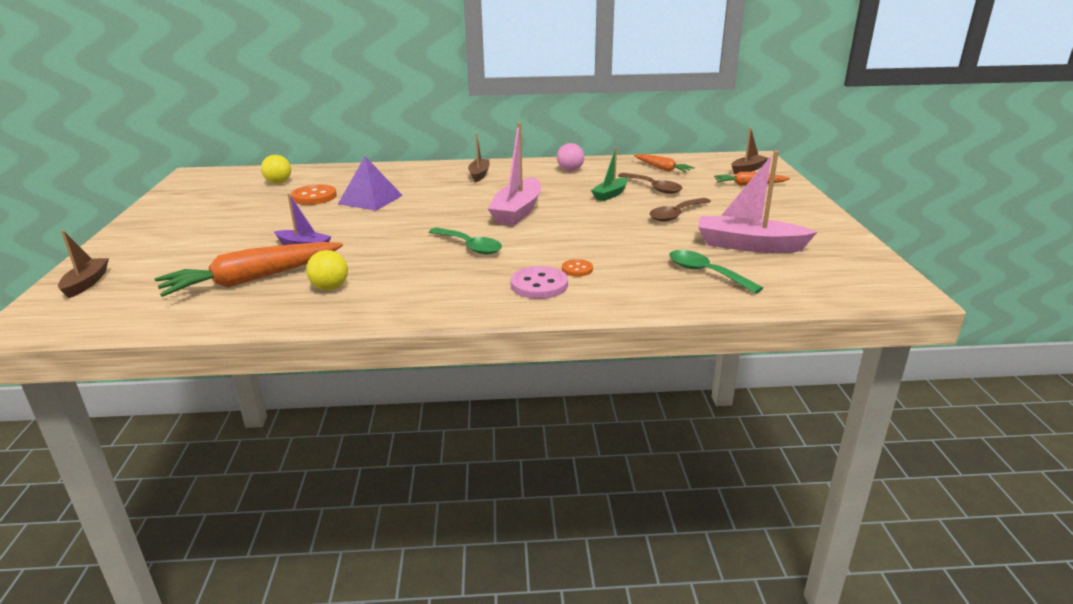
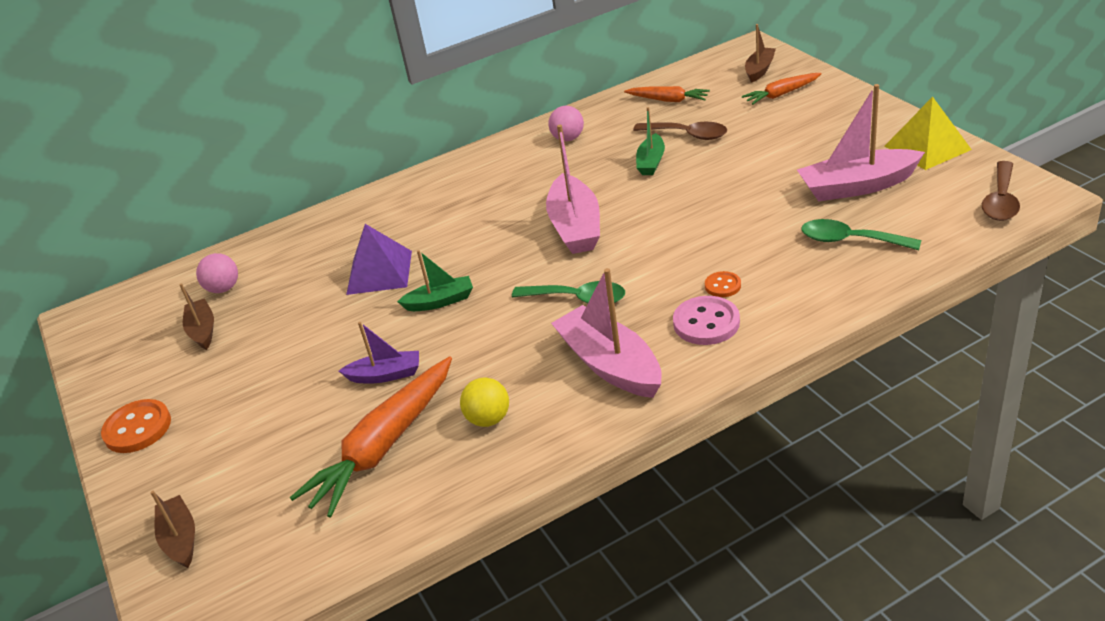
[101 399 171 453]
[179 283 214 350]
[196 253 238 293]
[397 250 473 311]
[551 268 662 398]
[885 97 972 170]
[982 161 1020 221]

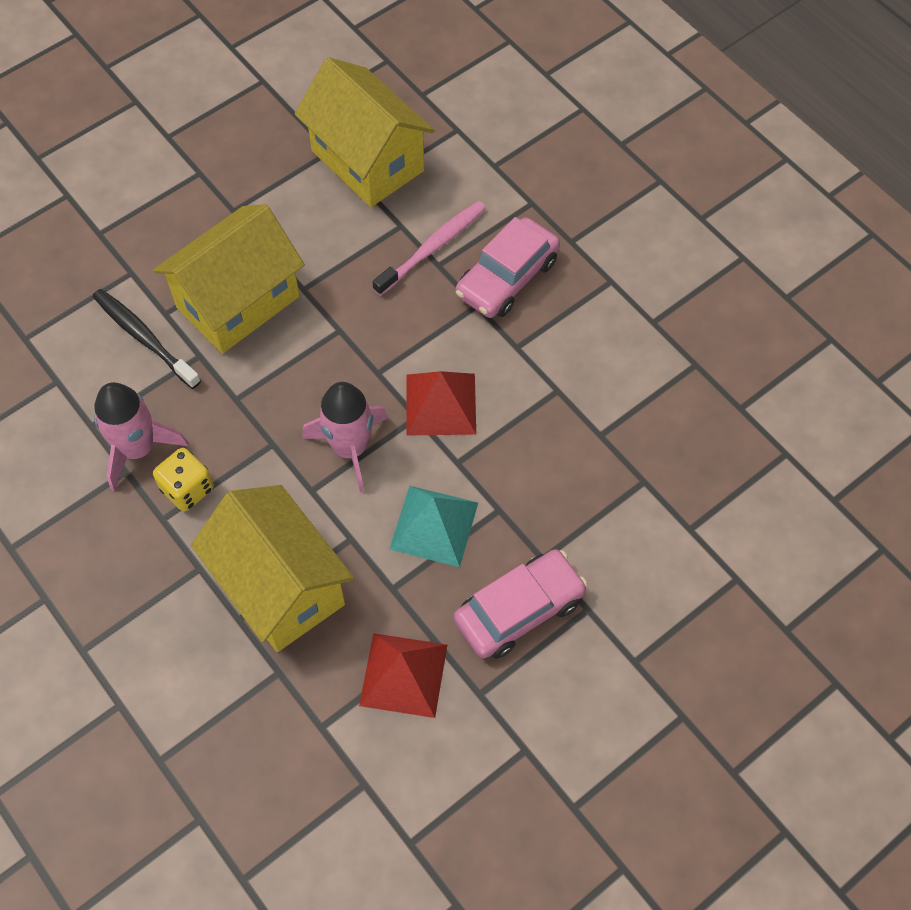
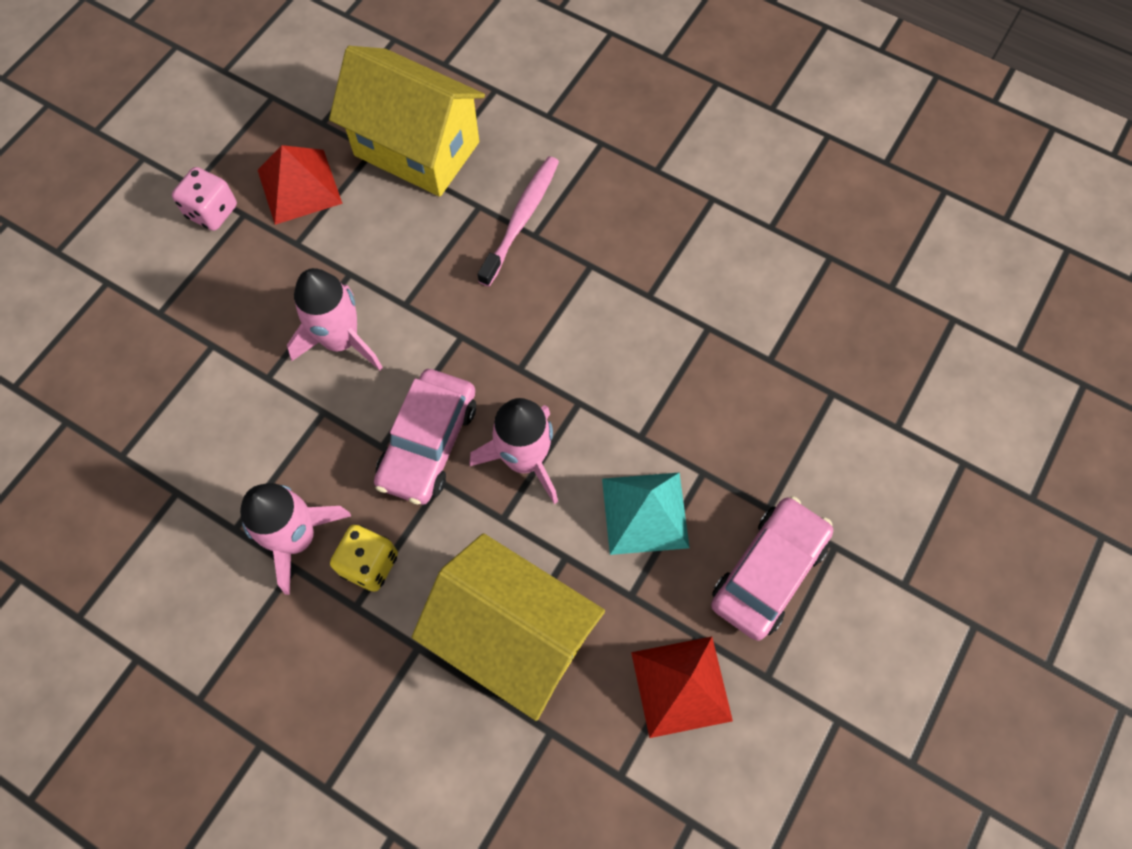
[172 167 237 231]
[258 145 343 225]
[287 268 383 370]
[374 369 476 505]
[93 289 201 389] (first image)

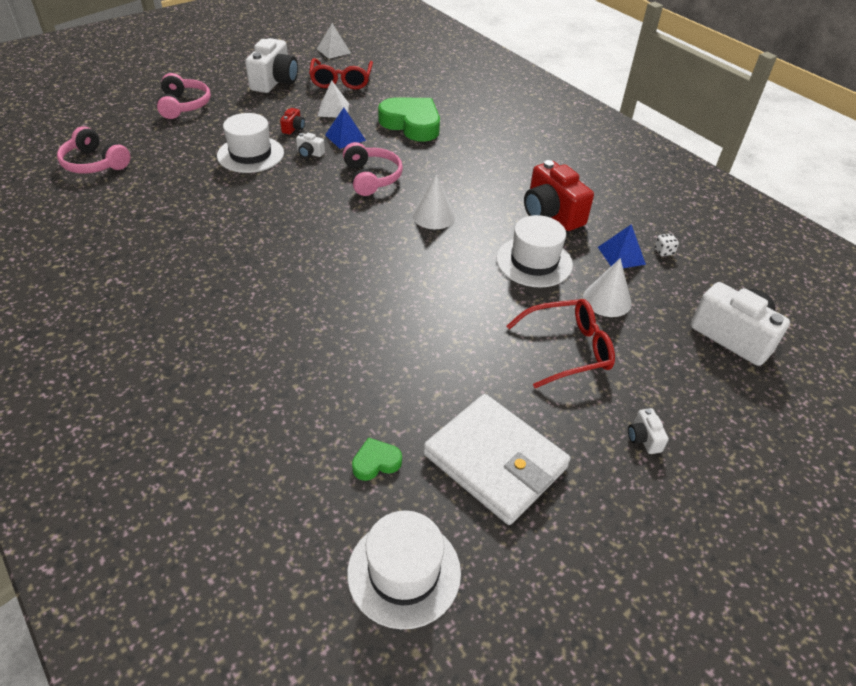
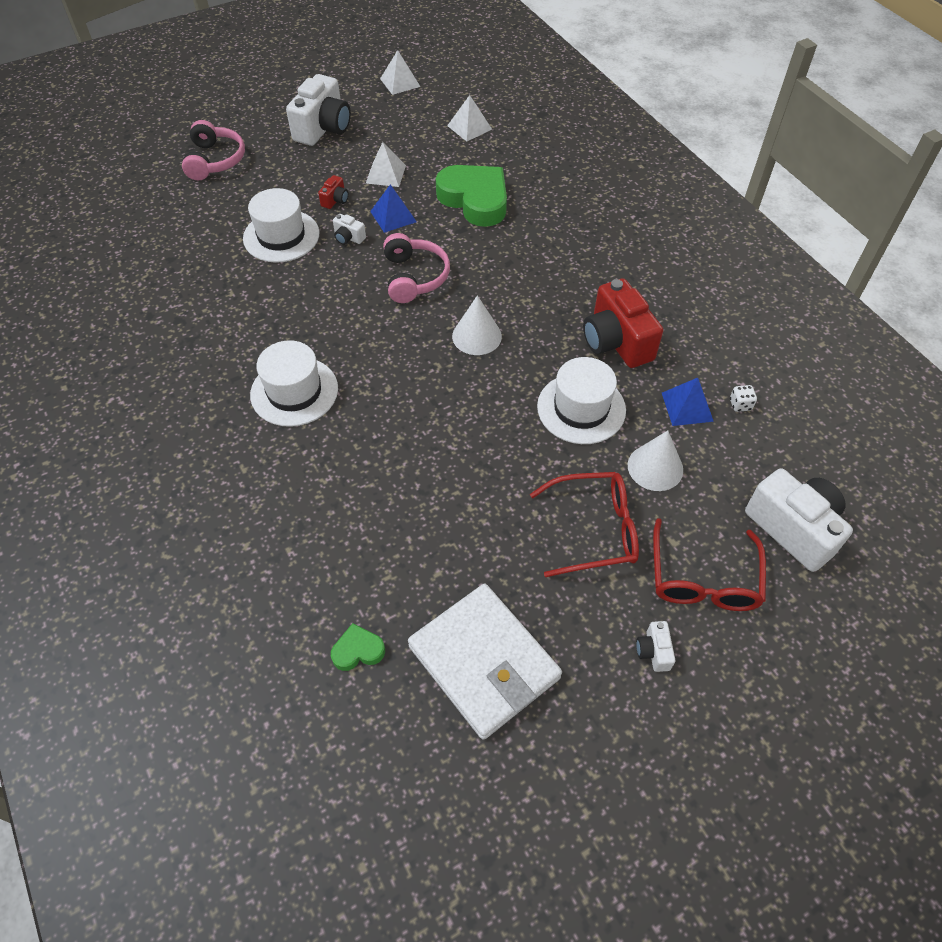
[250 340 338 427]
[447 95 492 142]
[653 518 766 611]
[57 126 130 173] (first image)

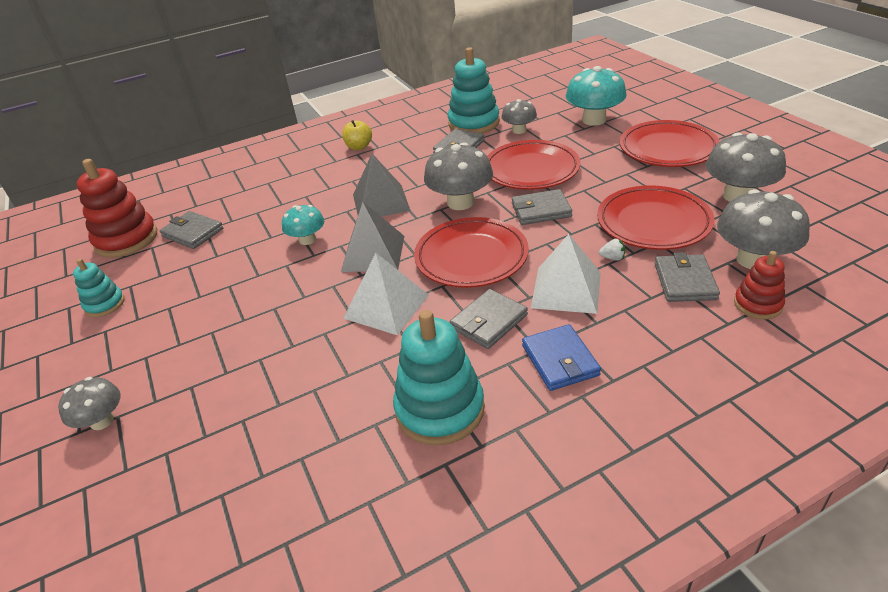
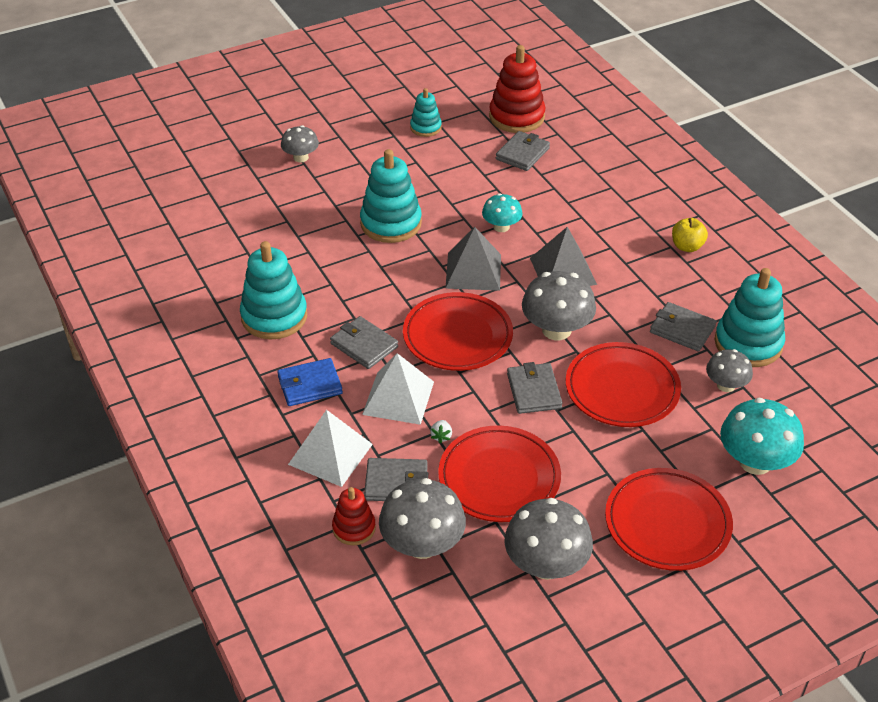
[288 410 373 487]
[360 149 422 243]

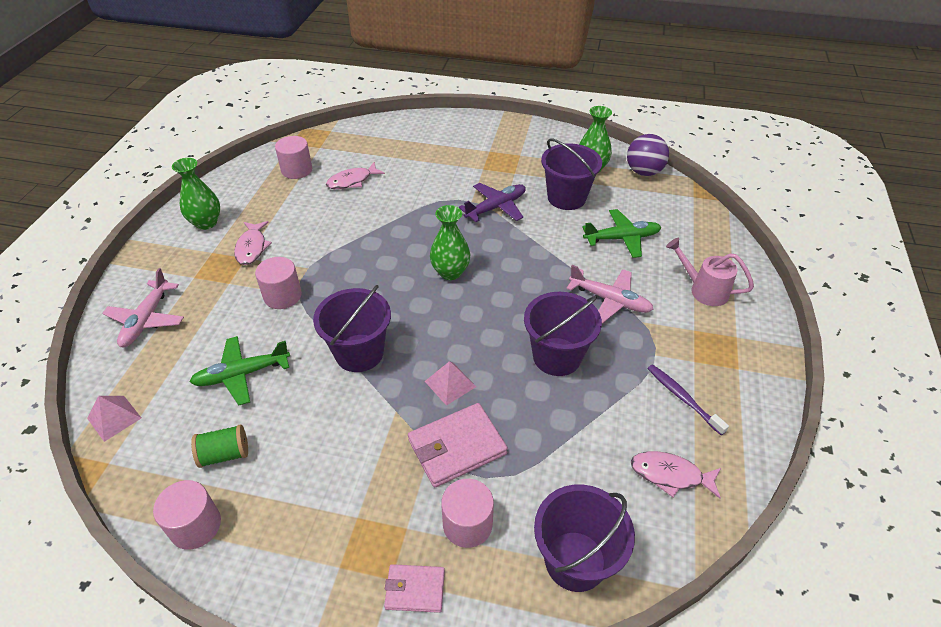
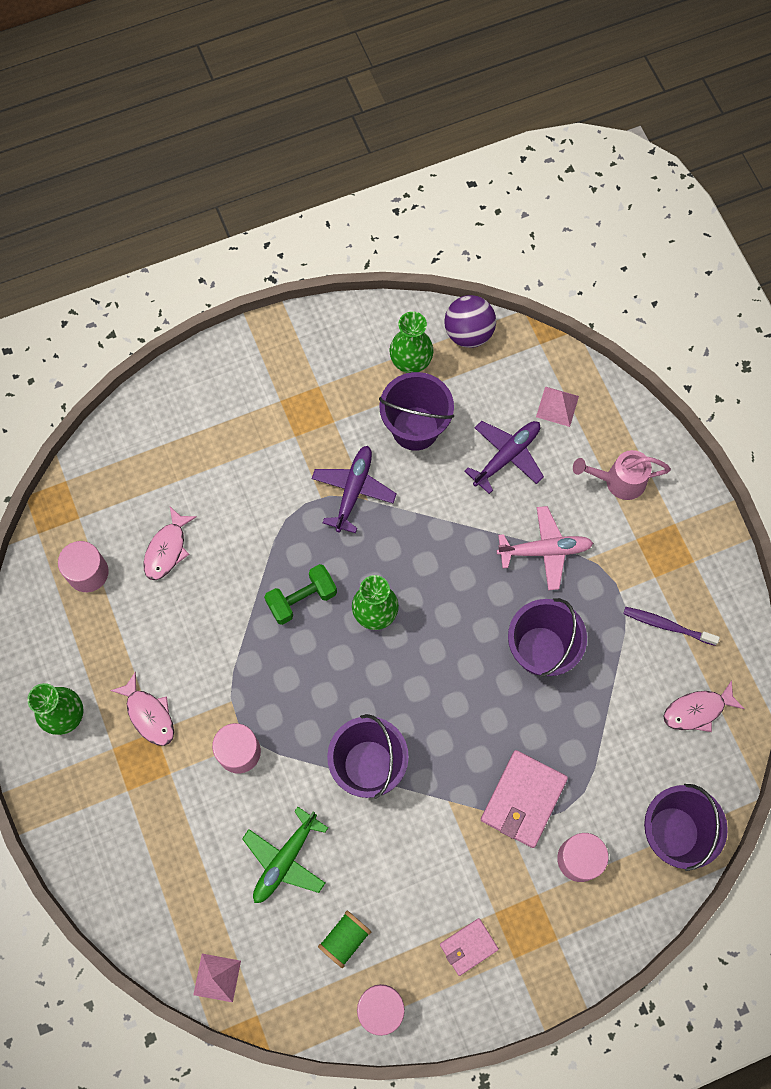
[264 564 337 625]
[440 918 499 976]
[464 421 544 494]
[536 386 579 427]
[102 268 184 347] (first image)

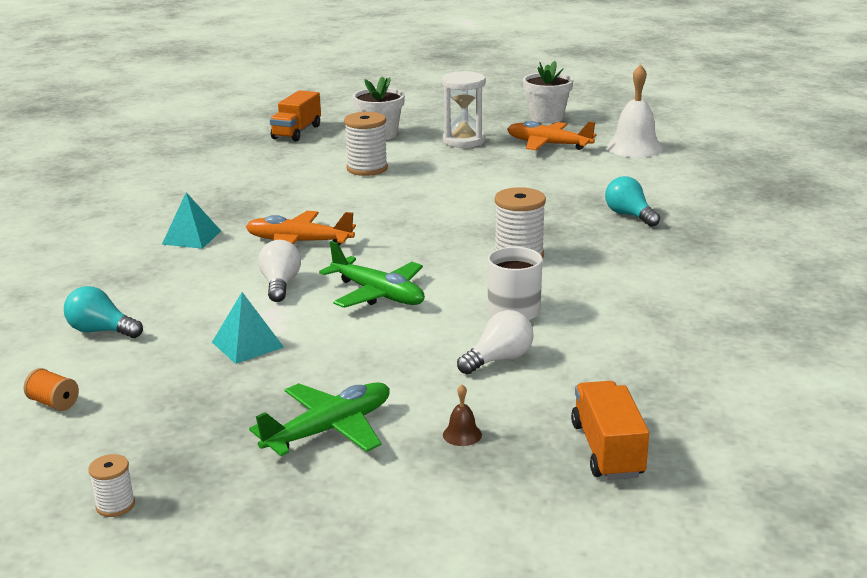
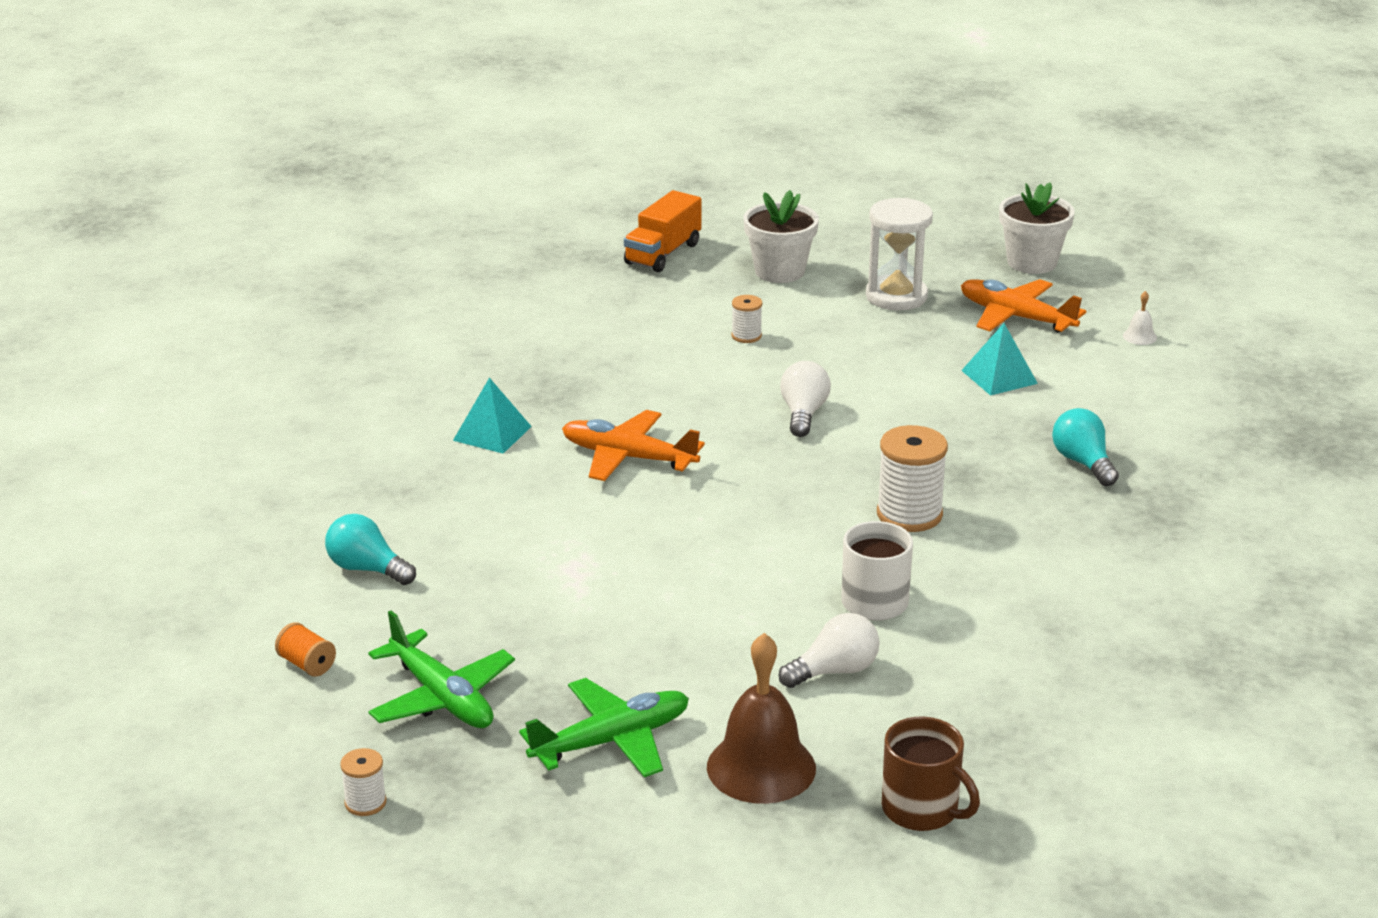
[368 611 515 728]
[707 633 816 804]
[732 295 762 343]
[780 361 831 437]
[882 717 980 831]
[961 323 1038 396]
[1123 291 1157 345]

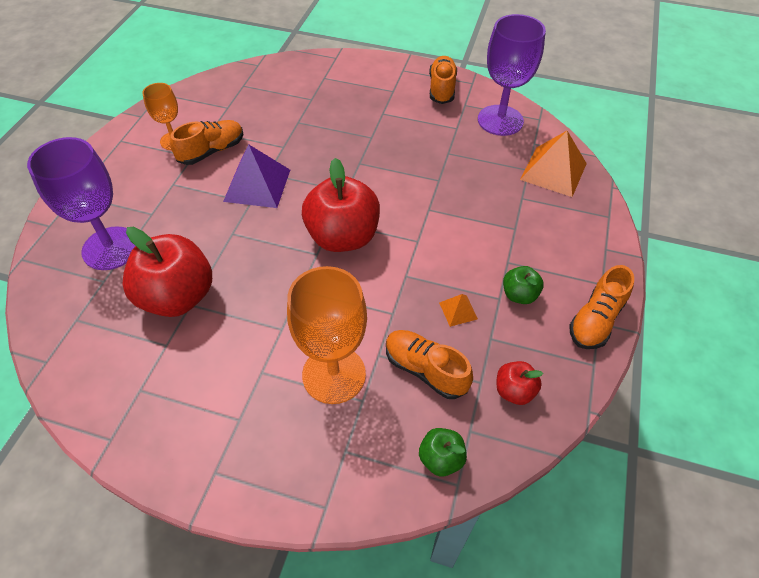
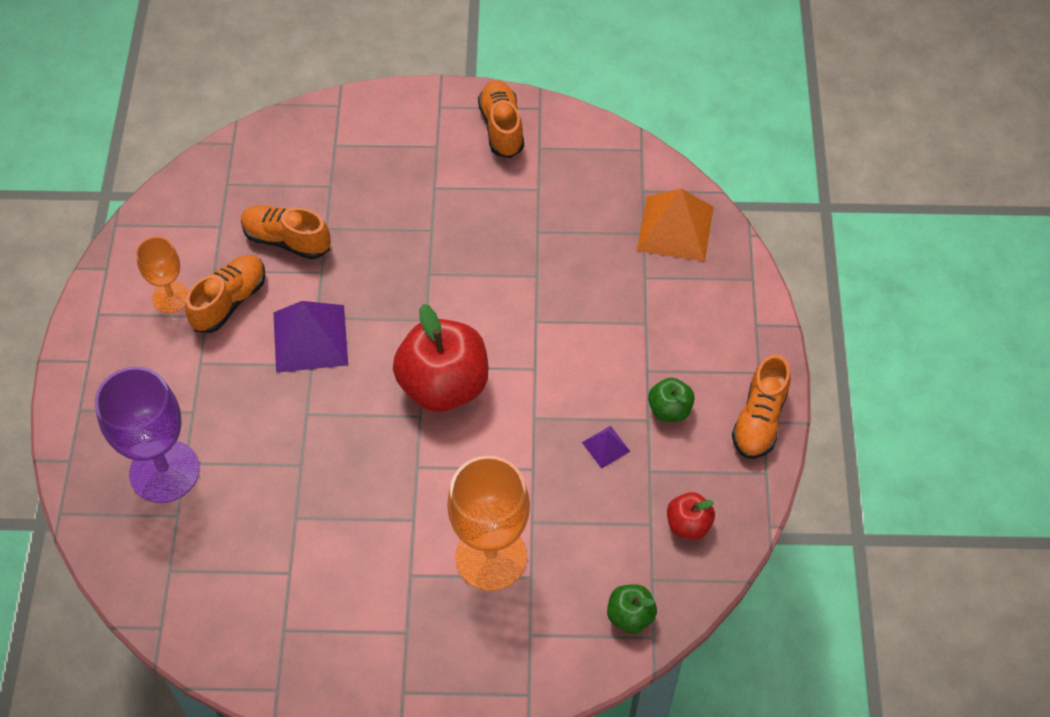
[241 205 331 259]
[582 426 631 469]
[122 227 212 317] (first image)
[478 14 546 136] (first image)

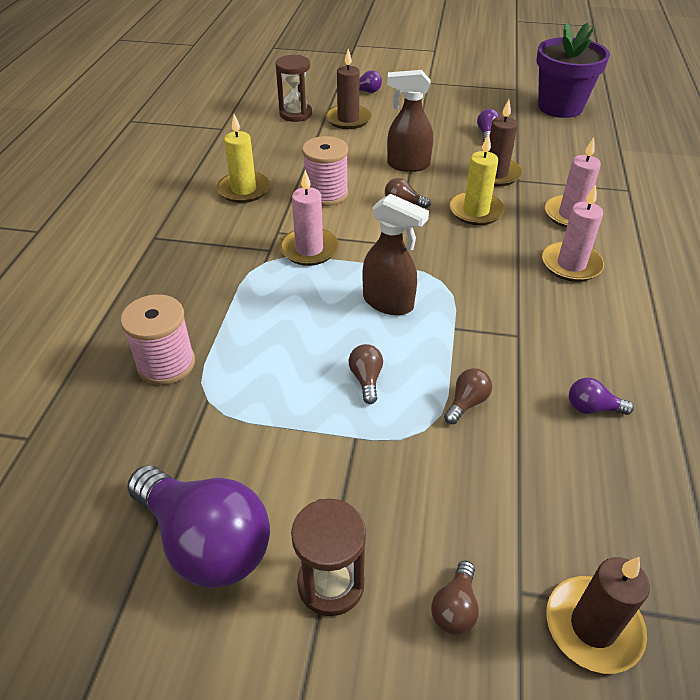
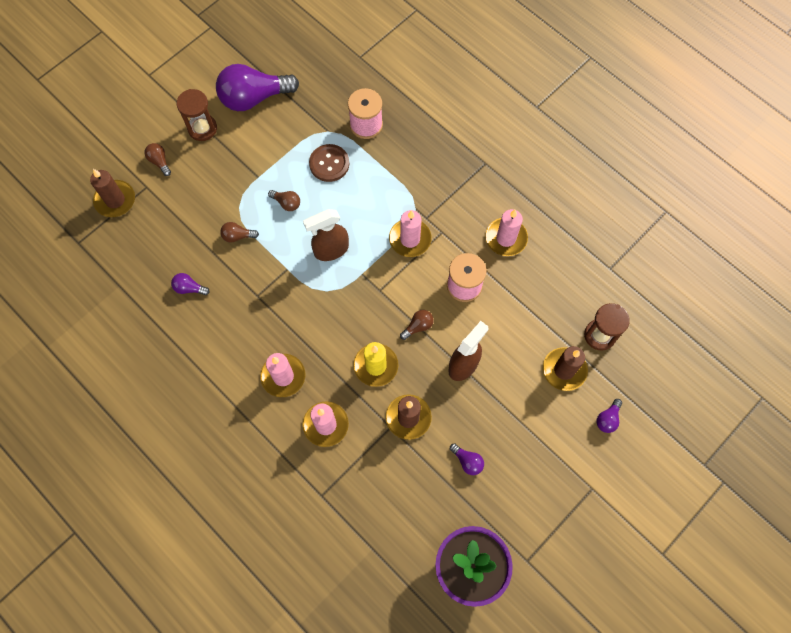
[171 273 210 295]
[220 222 259 243]
[309 144 349 182]
[485 209 528 256]

